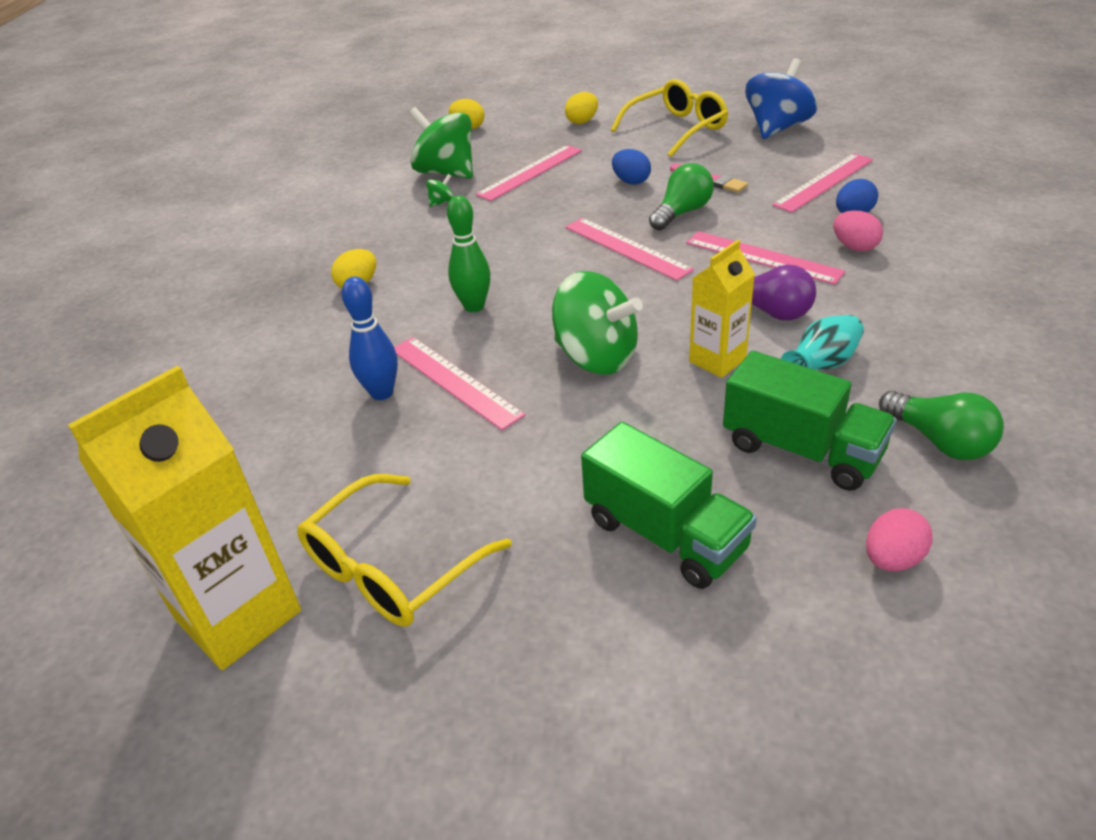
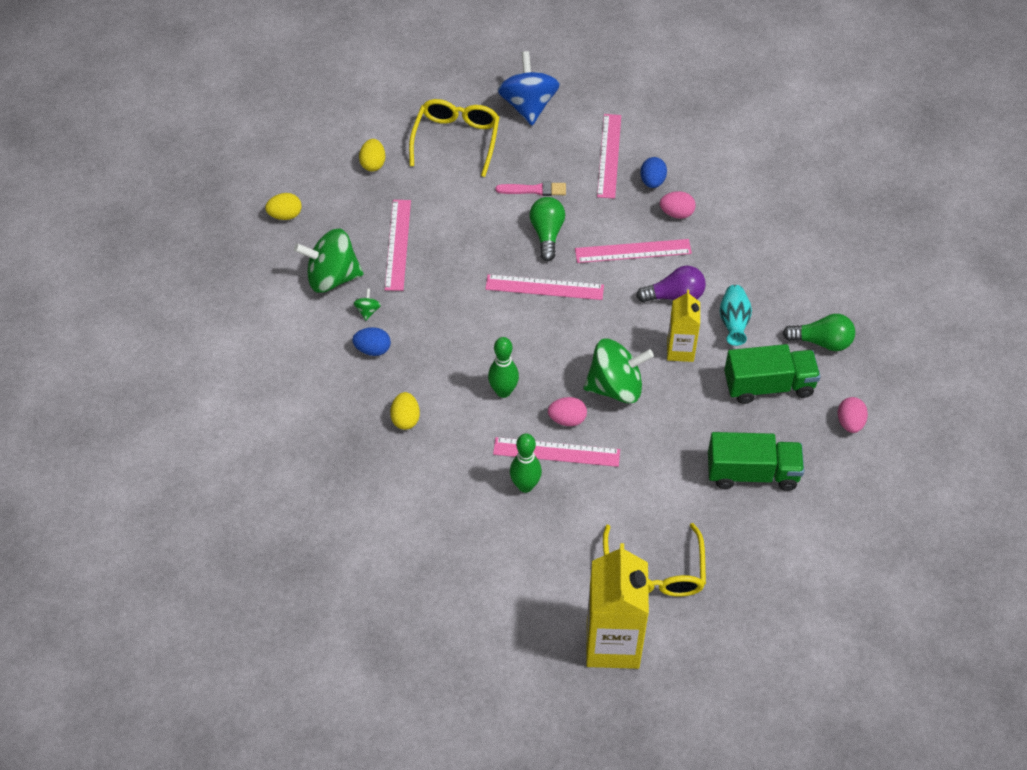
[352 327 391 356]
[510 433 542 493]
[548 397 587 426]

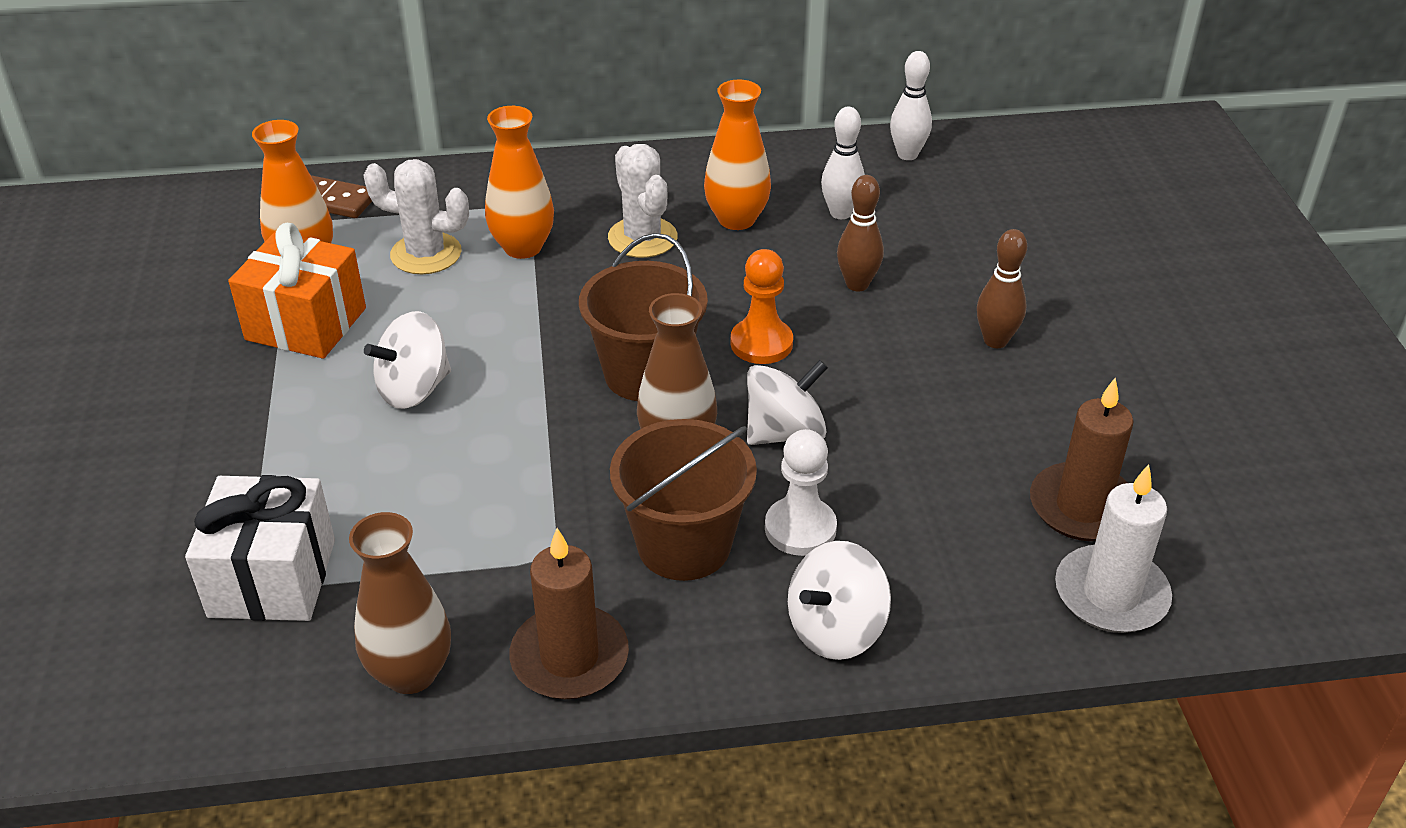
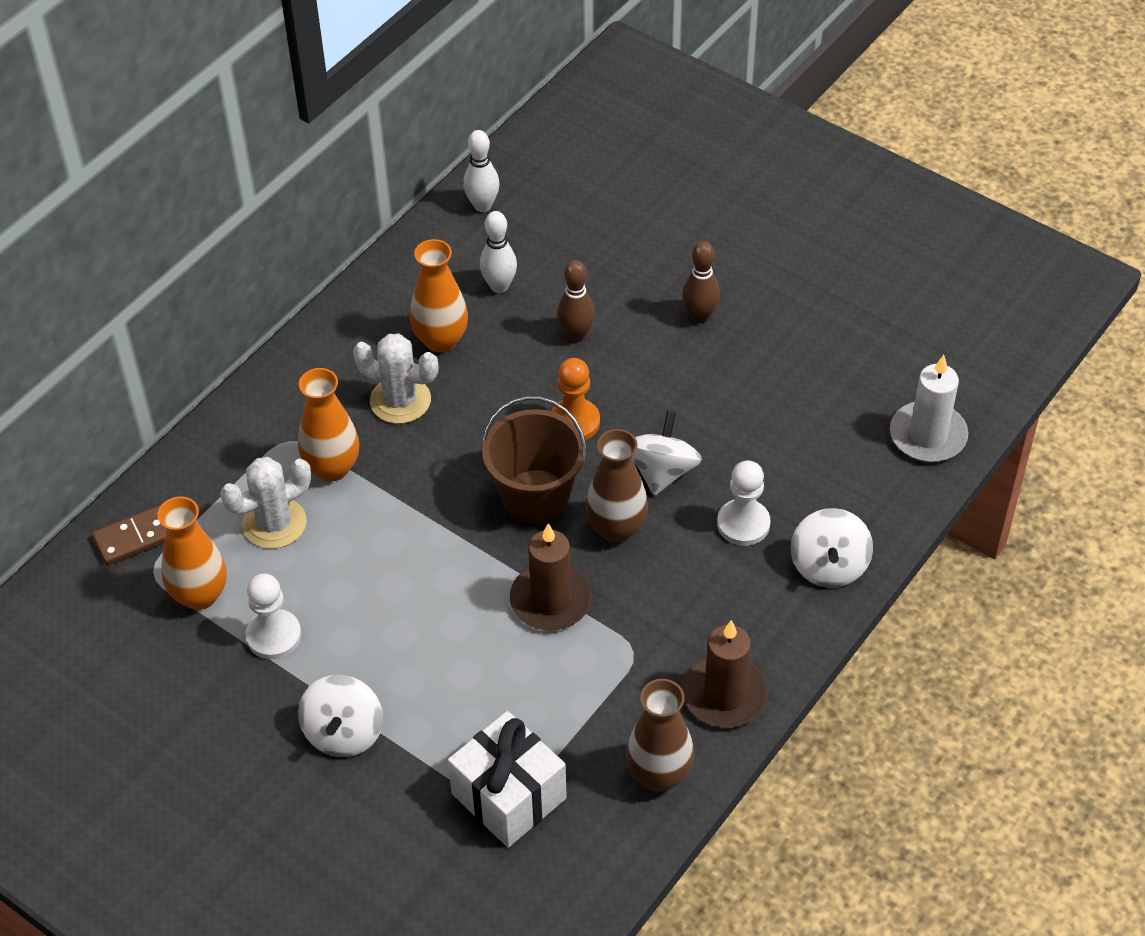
[246 574 301 659]
[298 675 383 757]
[510 523 592 630]
[610 419 757 581] (first image)

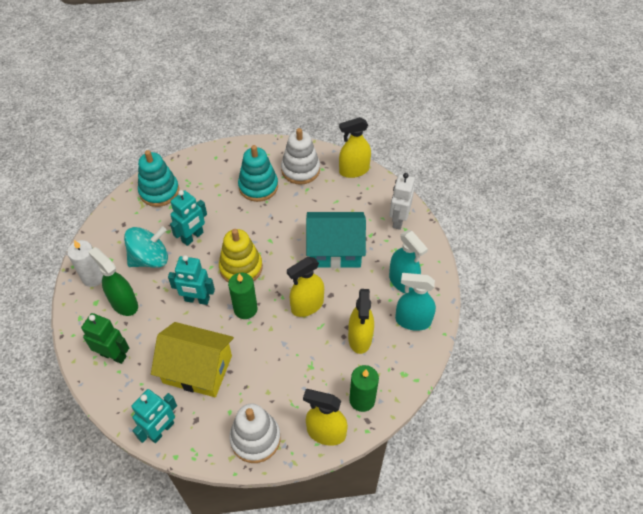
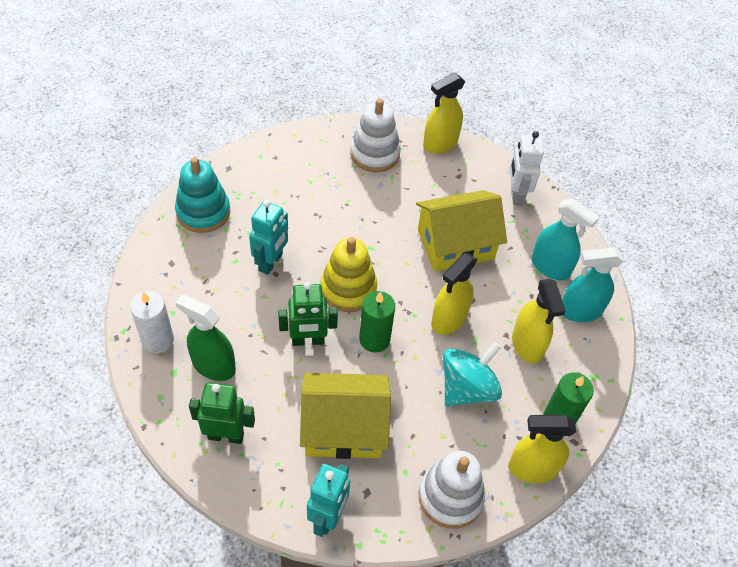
[278 282 338 346]
[416 190 507 272]
[443 342 502 407]
[238 145 278 202] (first image)

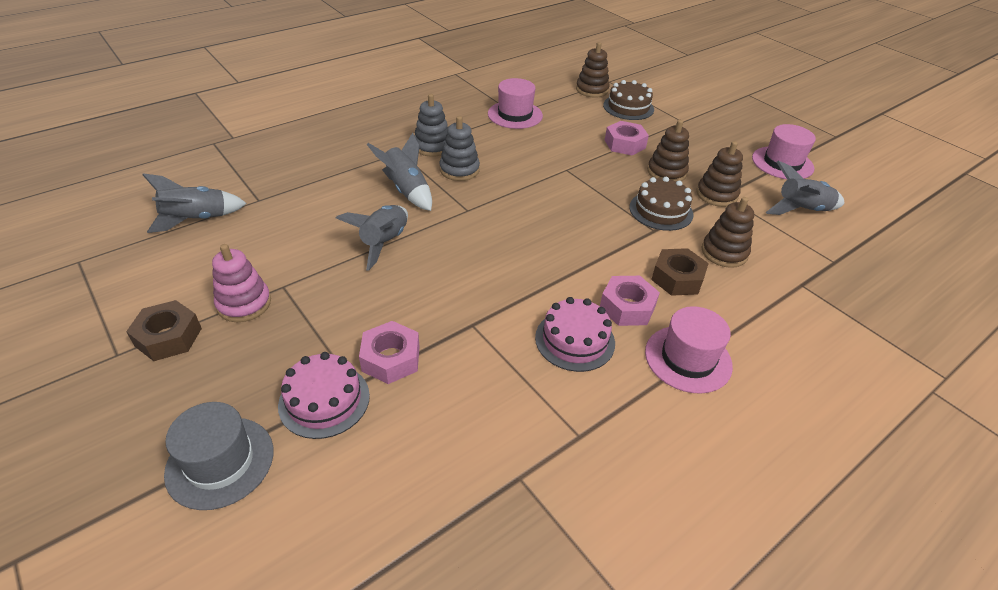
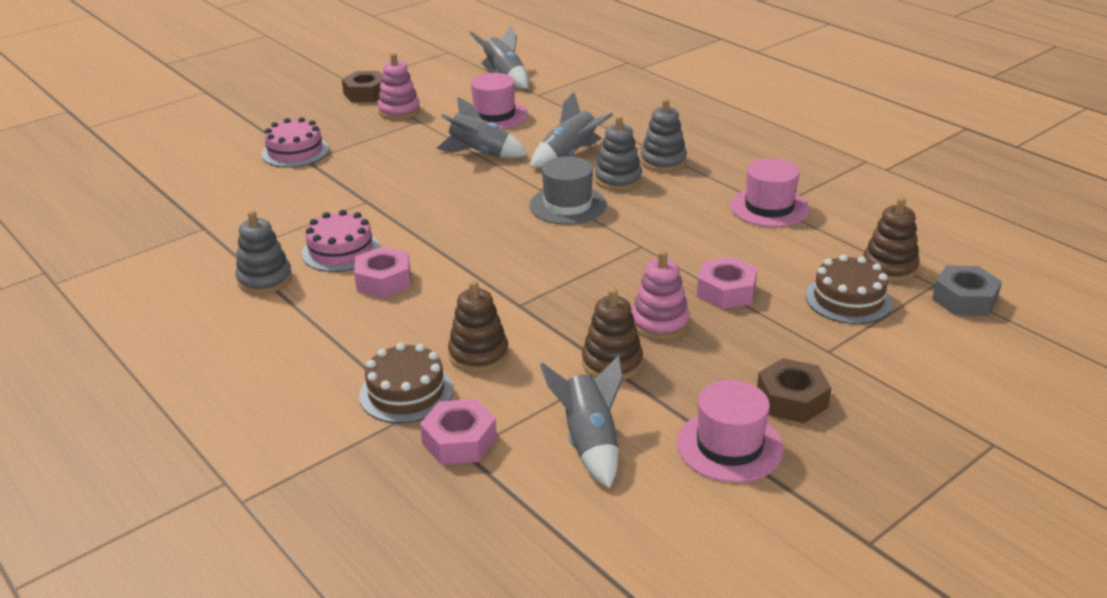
[235 210 292 294]
[359 343 453 423]
[420 399 497 465]
[471 73 528 129]
[529 156 606 225]
[631 250 690 340]
[757 358 831 423]
[932 265 1002 316]

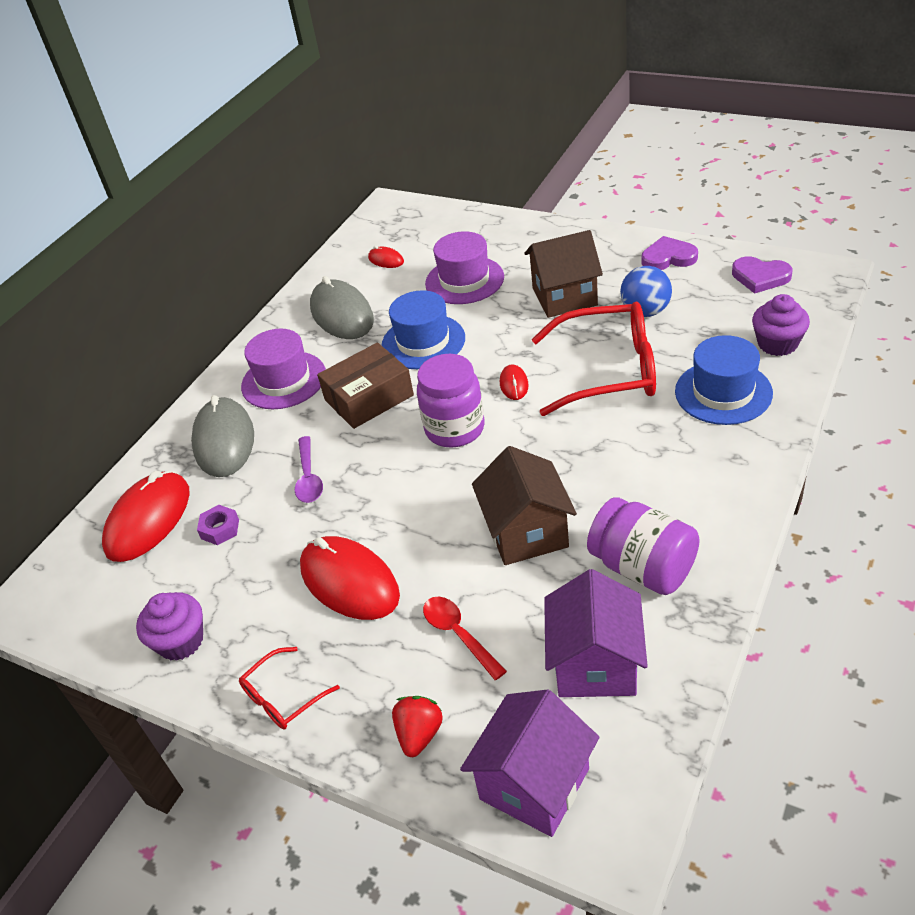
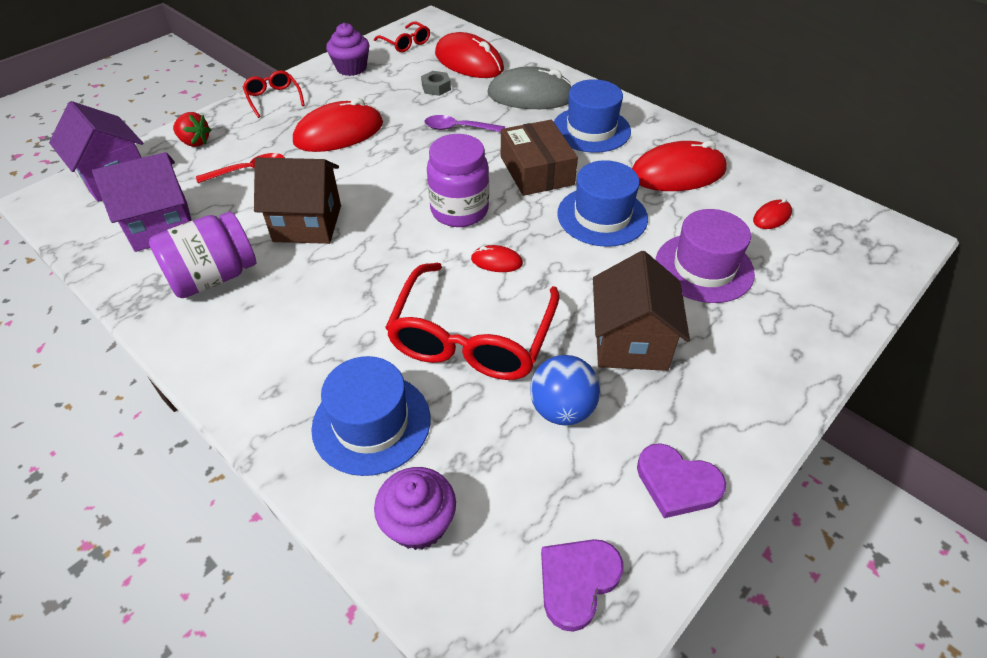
[92 152 192 252]
[374 21 430 52]
[421 71 451 96]
[554 79 631 153]
[632 140 727 191]
[637 443 726 518]

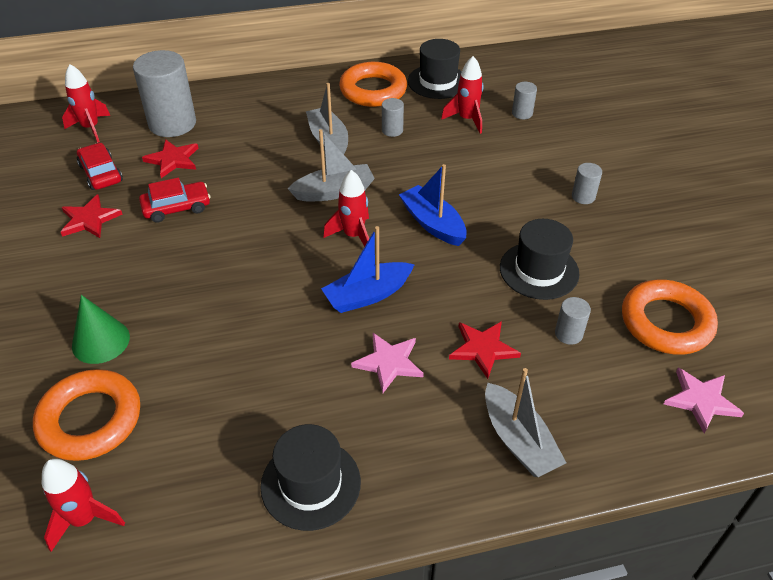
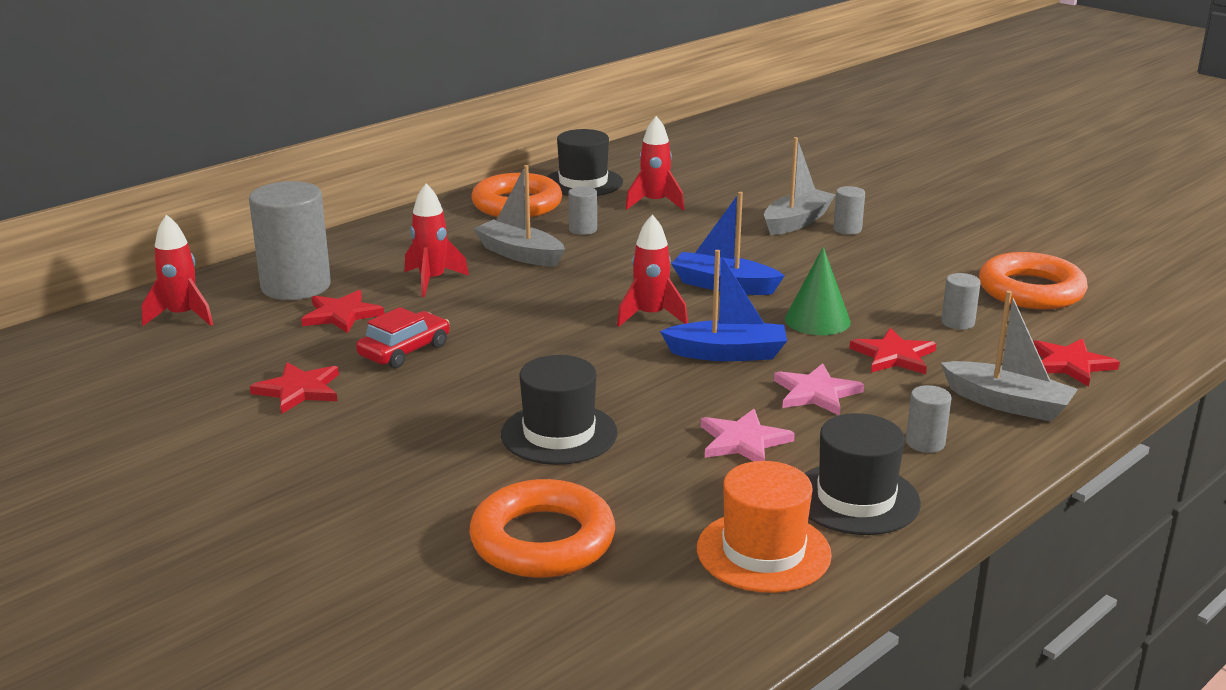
[405 184 469 297]
[501 355 618 465]
[660 250 787 361]
[697 461 832 593]
[701 409 795 461]
[764 137 835 235]
[785 247 851 335]
[906 385 951 453]
[1033 338 1120 387]
[77 143 123 190] (first image)

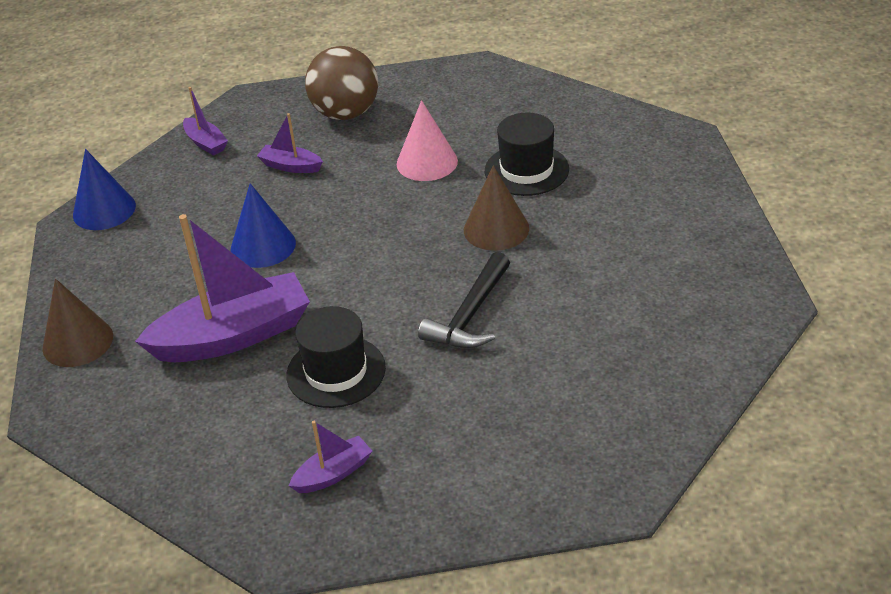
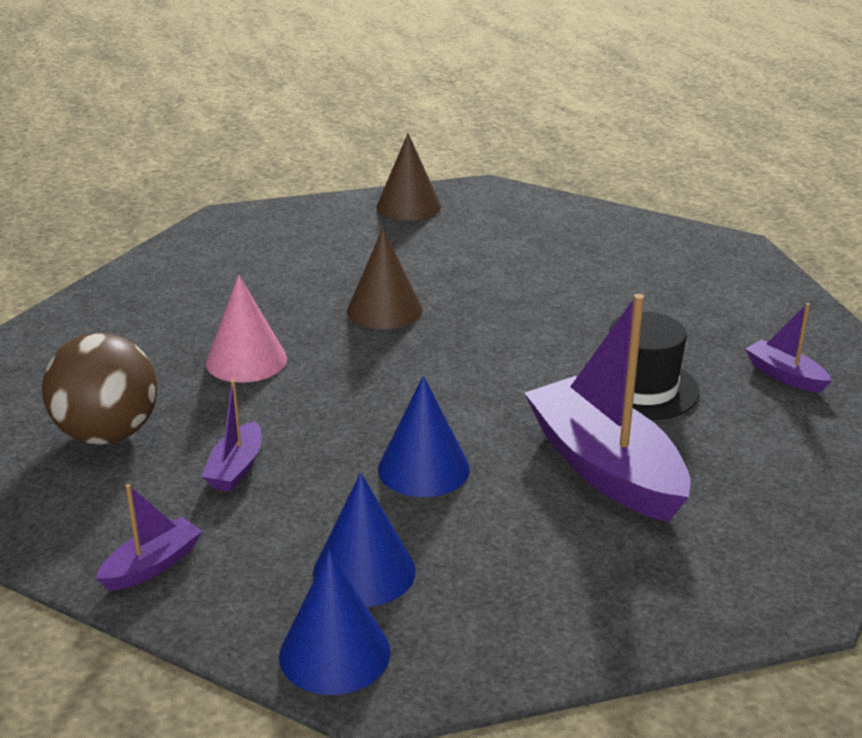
[313 472 416 607]
[377 133 441 221]
[418 252 510 349] (first image)
[485 113 569 196] (first image)

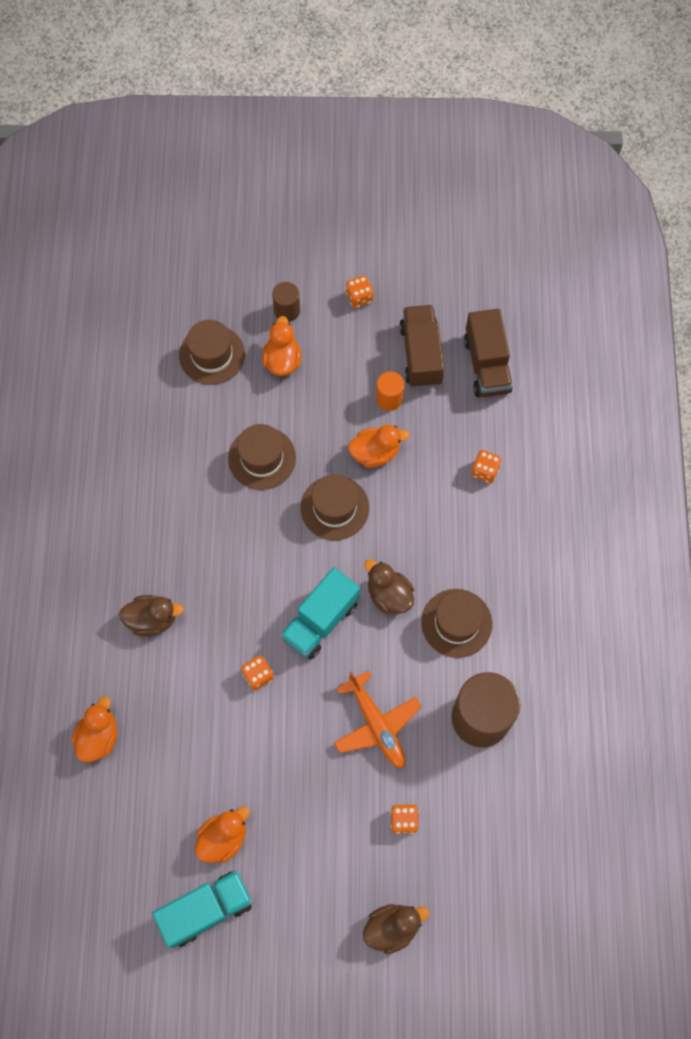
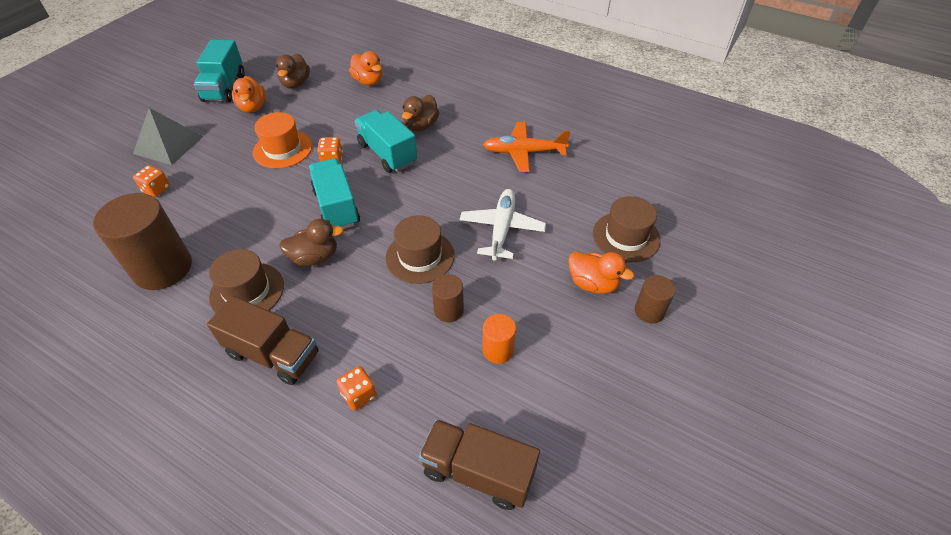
[133 108 203 165]
[207 296 318 385]
[253 112 312 169]
[276 54 310 88]
[355 110 417 173]
[432 274 464 322]
[460 189 546 261]
[483 122 570 172]
[346 275 374 308] (first image)

